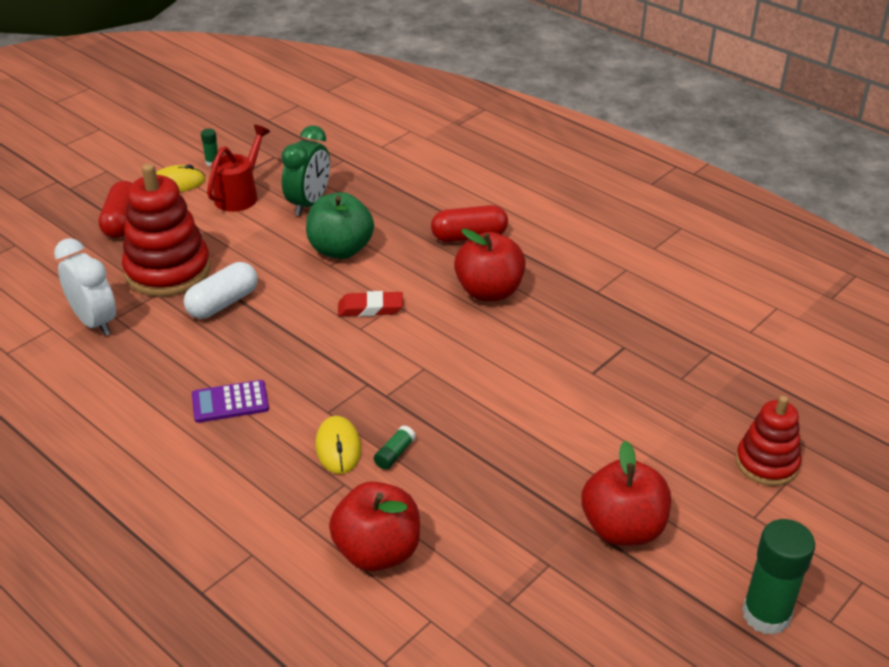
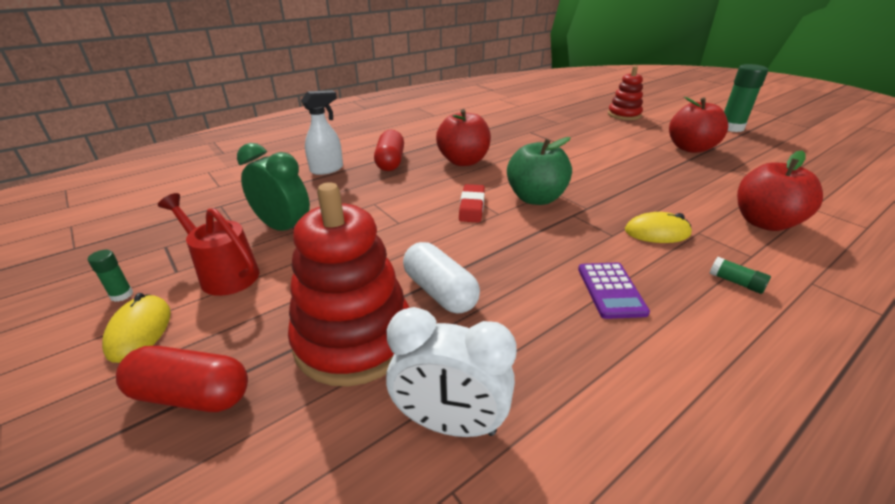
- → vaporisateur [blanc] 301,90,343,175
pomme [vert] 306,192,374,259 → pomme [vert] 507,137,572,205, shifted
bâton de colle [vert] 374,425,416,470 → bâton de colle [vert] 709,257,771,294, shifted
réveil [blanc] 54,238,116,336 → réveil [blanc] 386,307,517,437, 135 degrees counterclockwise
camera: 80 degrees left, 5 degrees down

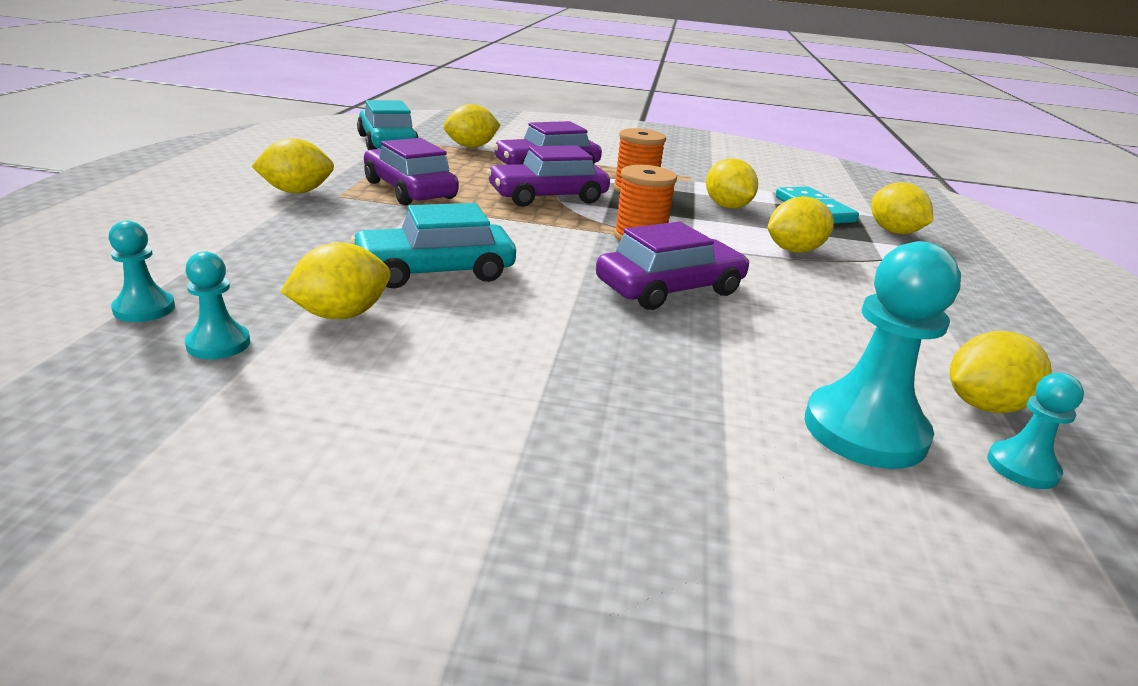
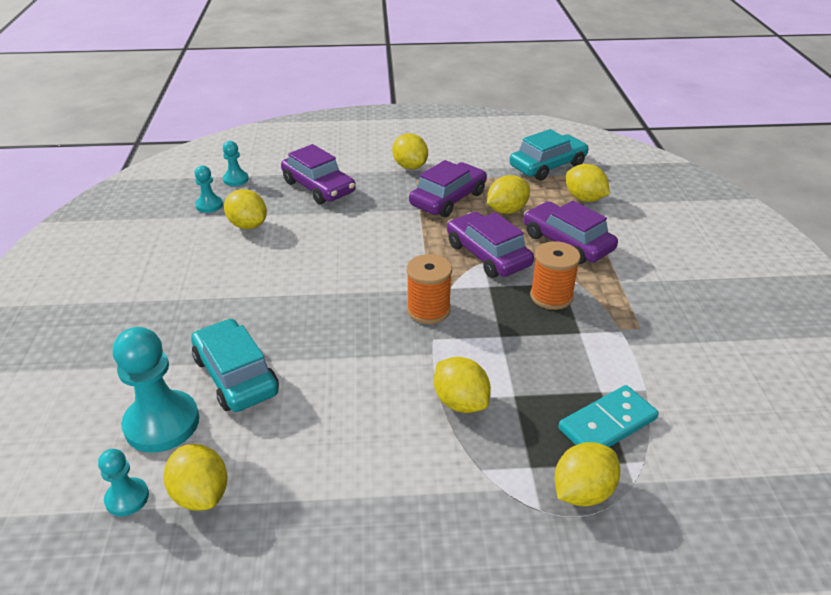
voiture [turquoise] 351,203,516,289 → voiture [turquoise] 191,319,279,412, shifted
voiture [violet] 596,222,750,310 → voiture [violet] 281,144,356,204, shifted
citron [jaune] 706,158,758,209 → citron [jaune] 487,175,530,214, shifted
camera: 80 degrees right, 10 degrees up

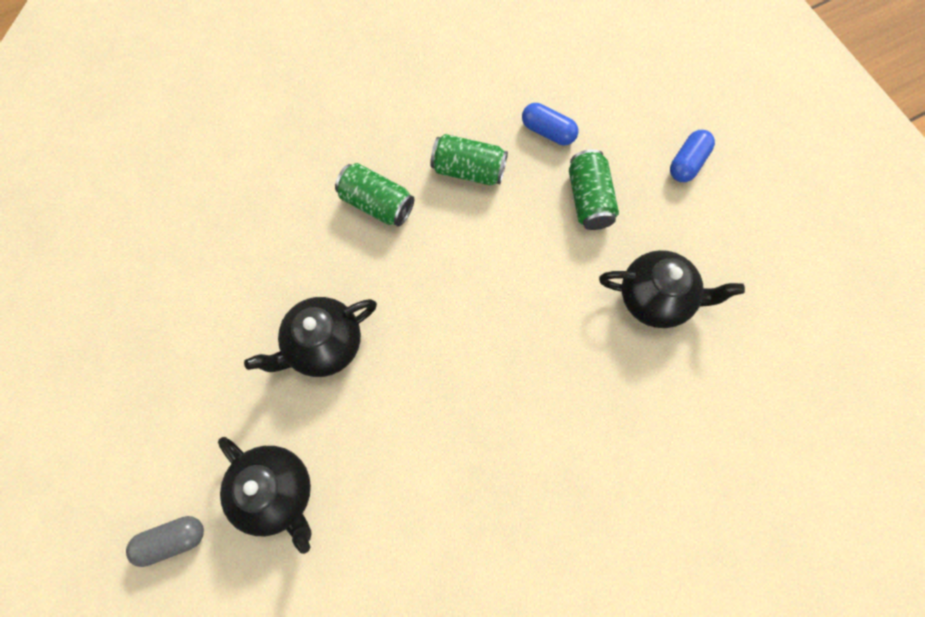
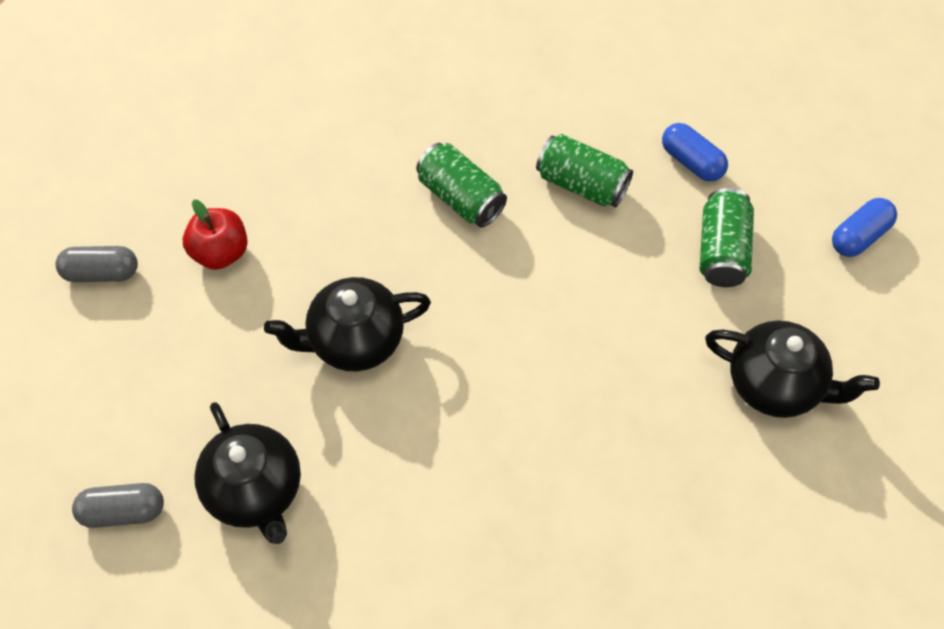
- → gélule [gris] 56,246,138,282
- → pomme [rouge] 183,199,248,270
camera: 15 degrees right, 10 degrees down

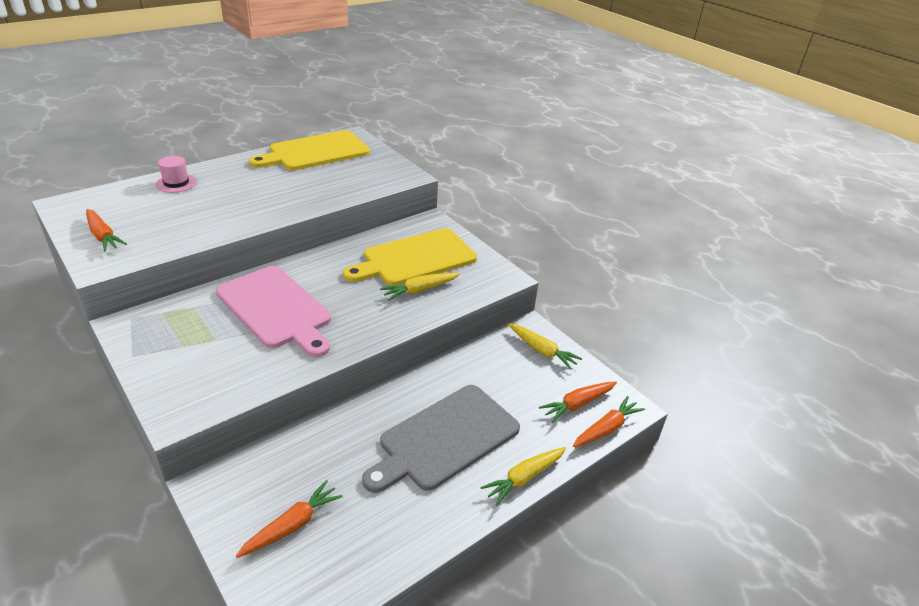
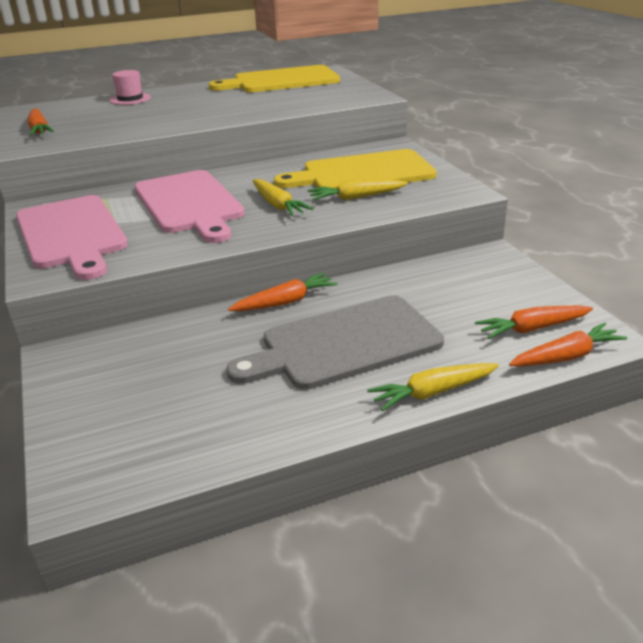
- → planche à découper [rose] 16,195,128,280
carotte [orange] 236,480,343,558 → carotte [orange] 228,273,338,311, shifted
carotte [jaune] 508,323,582,370 → carotte [jaune] 252,179,314,216, shifted
camera: 20 degrees right, 5 degrees down

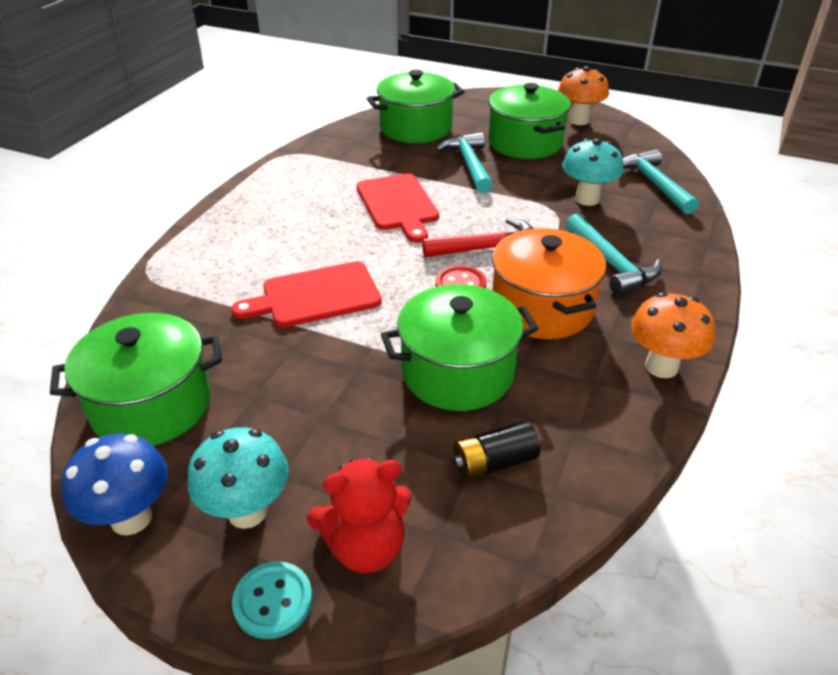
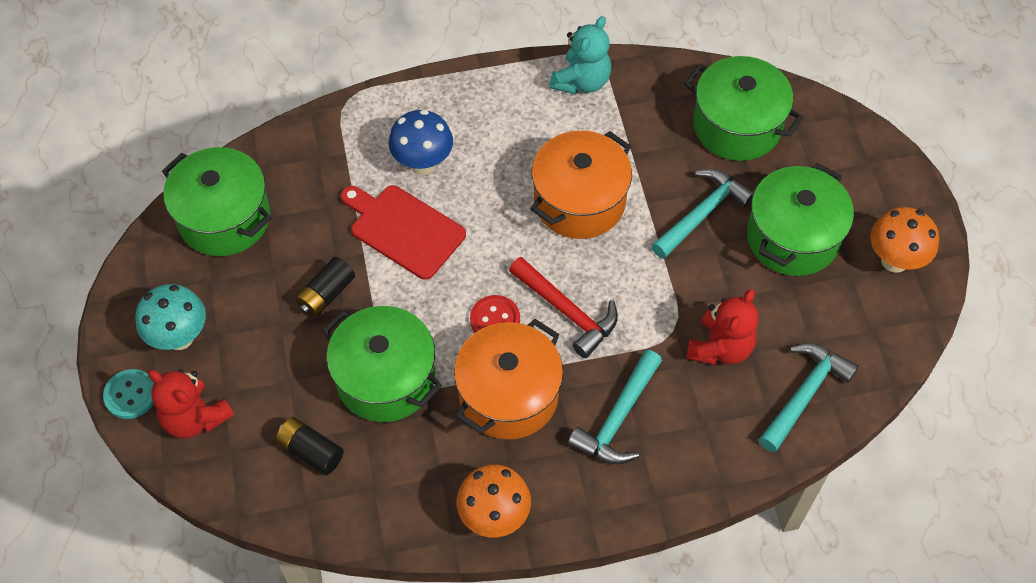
- → pile [noir] 295,257,355,318
- → ours en peluche [turquoise] 549,16,611,94
champignon [bleu] 62,433,168,536 → champignon [bleu] 389,110,453,175, shifted
planche à découper [rouge] 356,174,439,243 → marmite [orange] 530,131,632,239
champignon [turquoise] 562,138,623,206 → ours en peluche [rouge] 686,289,759,365
camera: 55 degrees right, 20 degrees up

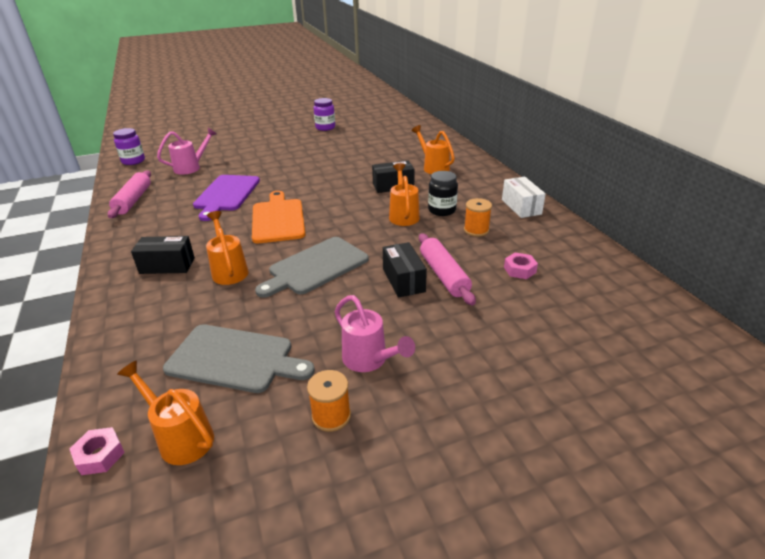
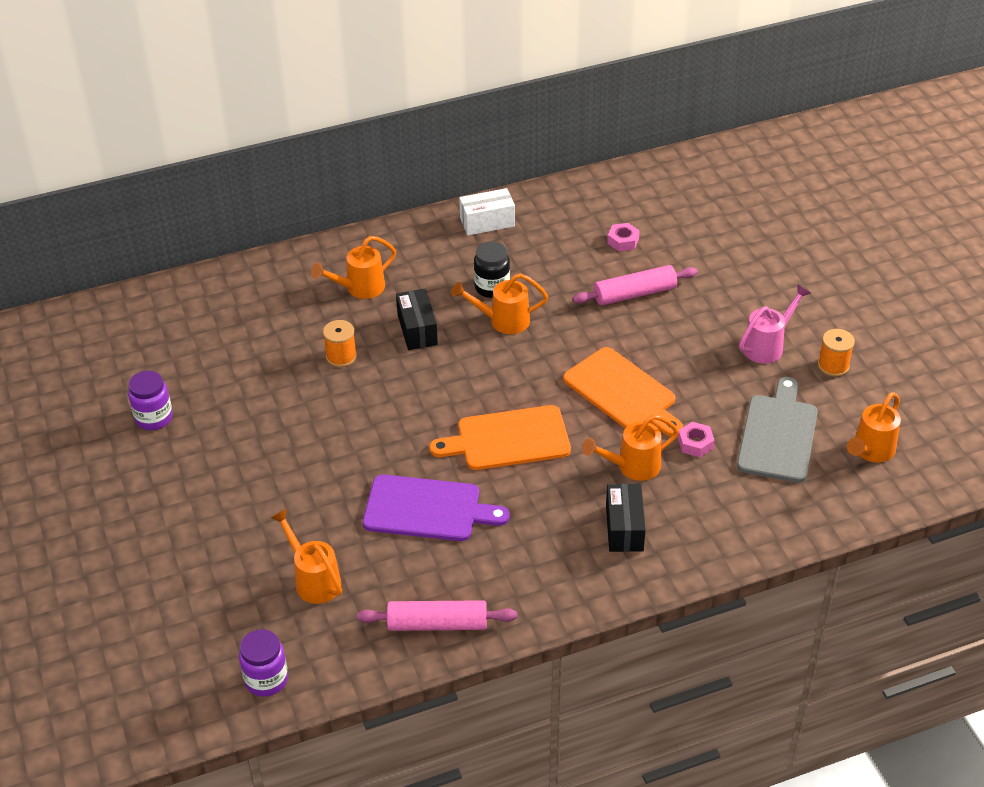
boîte [noir] 383,242,427,298 → -
écrou [rose] 70,427,125,475 → écrou [rose] 678,422,715,457, shifted
bobine [orange] 464,198,492,237 → bobine [orange] 323,320,357,367, shifted
arrosoir [rose] 157,128,217,175 → arrosoir [orange] 270,508,342,604
planche à découper [gris] 255,237,369,298 → planche à découper [orange] 563,347,683,436
camera: 90 degrees left, 10 degrees up

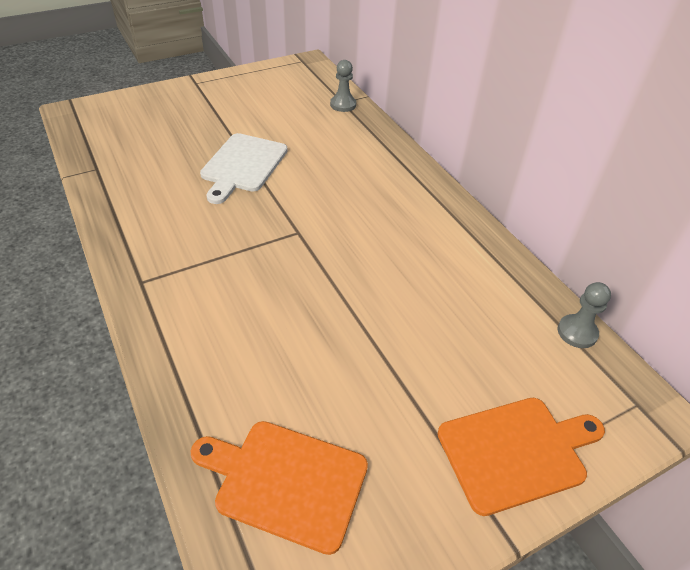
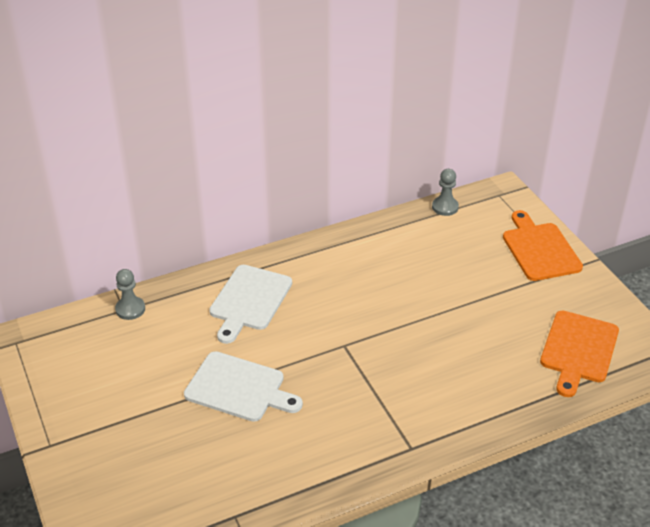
- → planche à découper [blanc] 209,265,292,344
camera: 85 degrees left, 5 degrees down

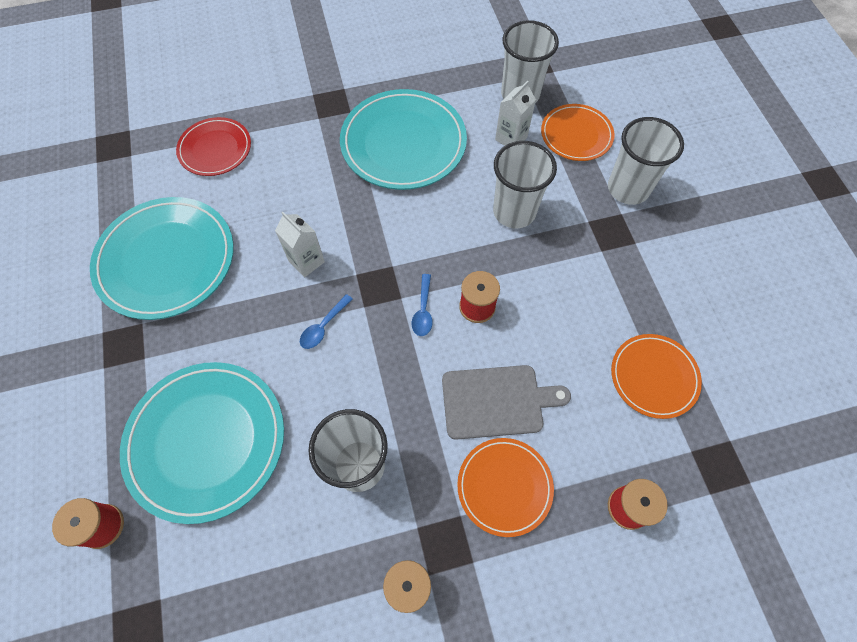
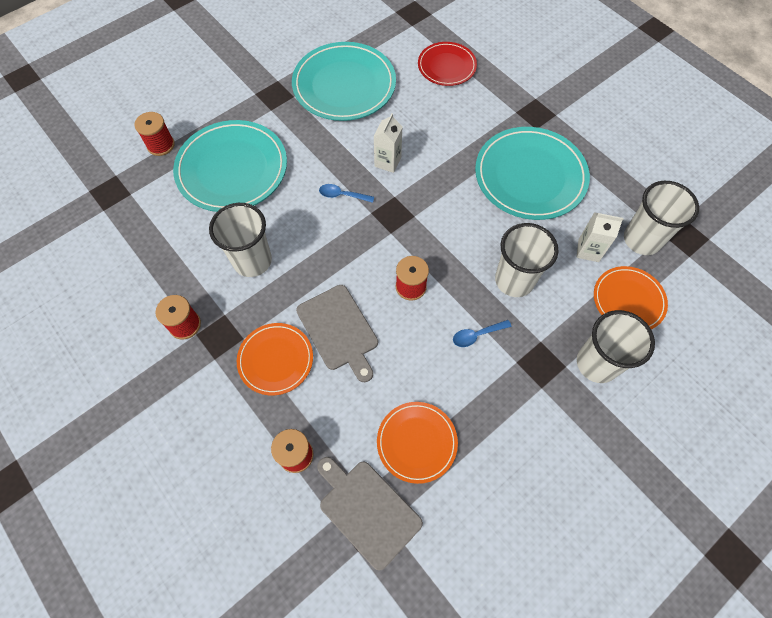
- → planche à découper [gris] 317,457,423,571
cuillère [bleu] 412,274,433,336 → cuillère [bleu] 453,320,511,347, shifted
camera: 65 degrees right, 0 degrees up

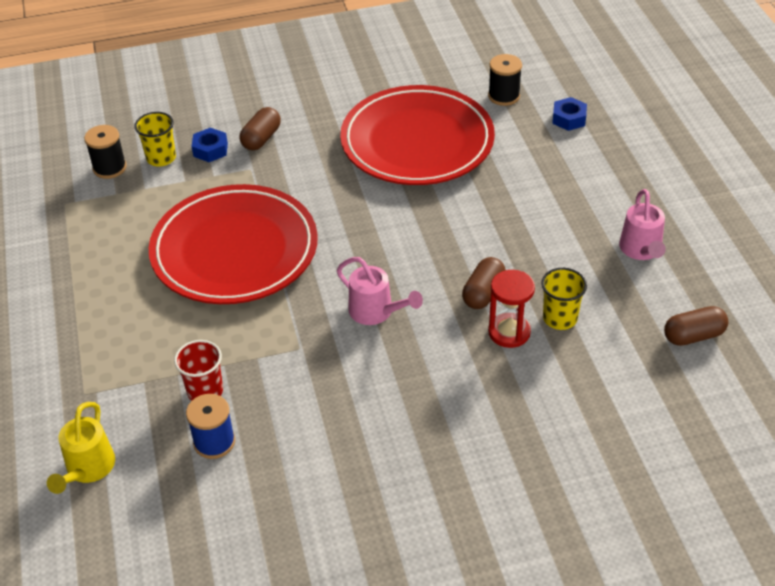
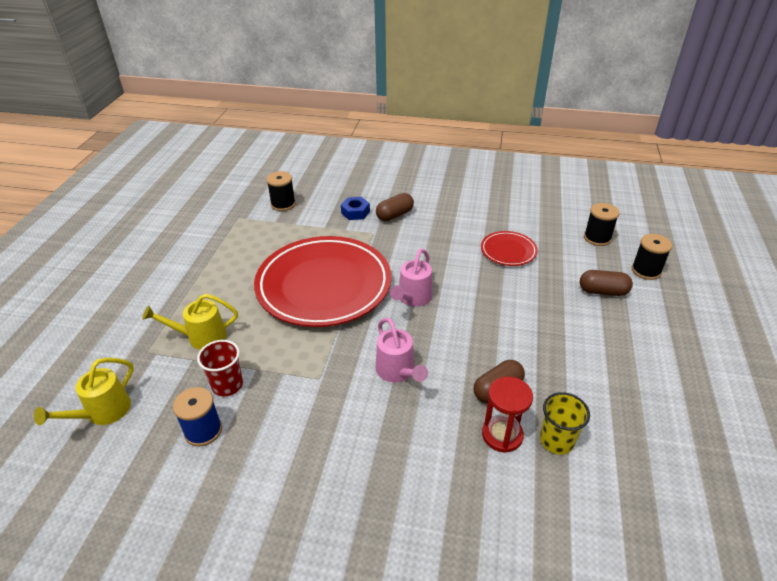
gobelet [jaune] 134,112,176,167 → -
- → arrosoir [jaune] 142,294,238,350
arrosoir [rose] 619,189,666,260 → arrosoir [rose] 390,248,433,307, shifted
gélule [marron] 664,306,728,346 → gélule [marron] 580,270,633,296, shifted
écrou [bleu] 552,97,587,131 → bobine [noir] 632,234,672,280
assiette [rouge] 340,85,495,185 → assiette [rouge] 481,231,538,266, x0.44
camera: 25 degrees right, 5 degrees down

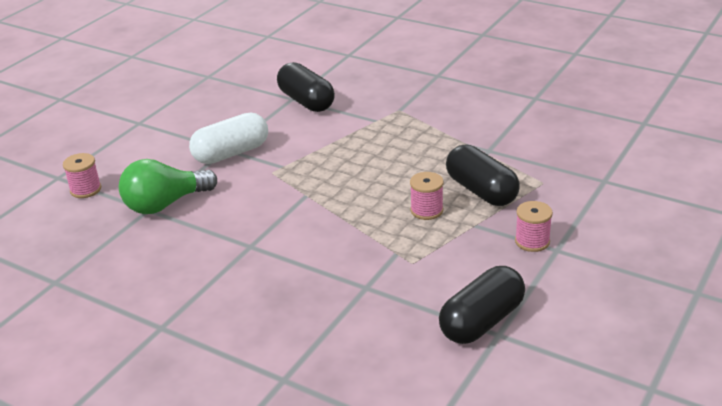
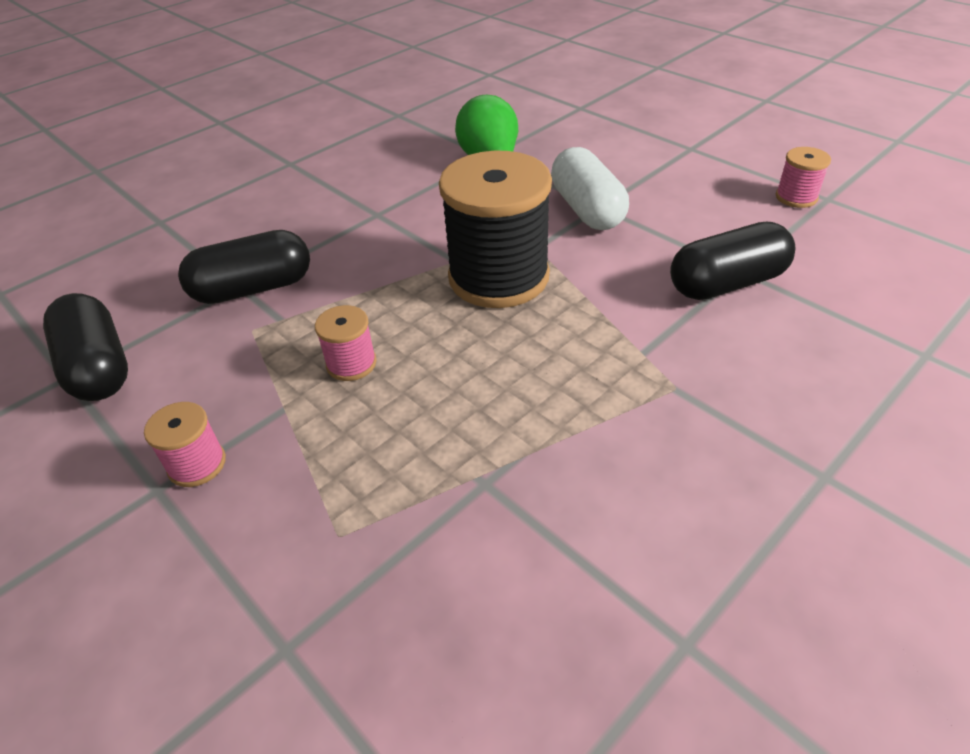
- → bobine [noir] 439,151,552,308
bobine [rose] 63,153,101,198 → bobine [rose] 776,147,831,208, shifted
gélule [noir] 446,145,520,206 → gélule [noir] 178,230,310,304, shifted
camera: 105 degrees right, 10 degrees up

